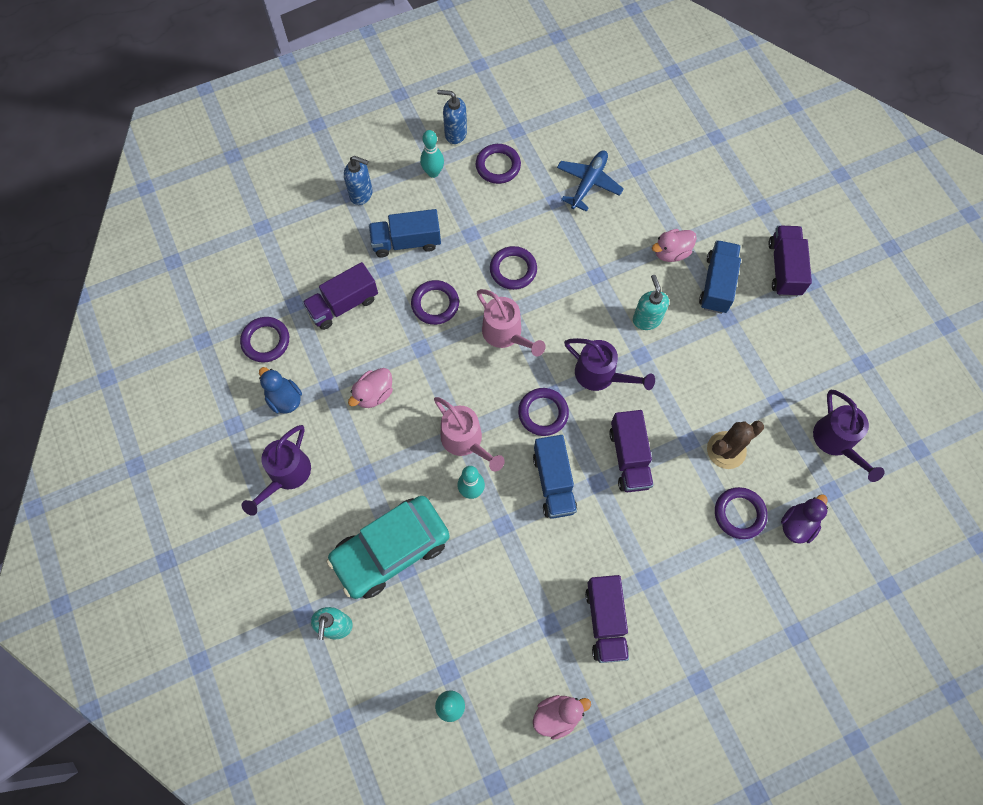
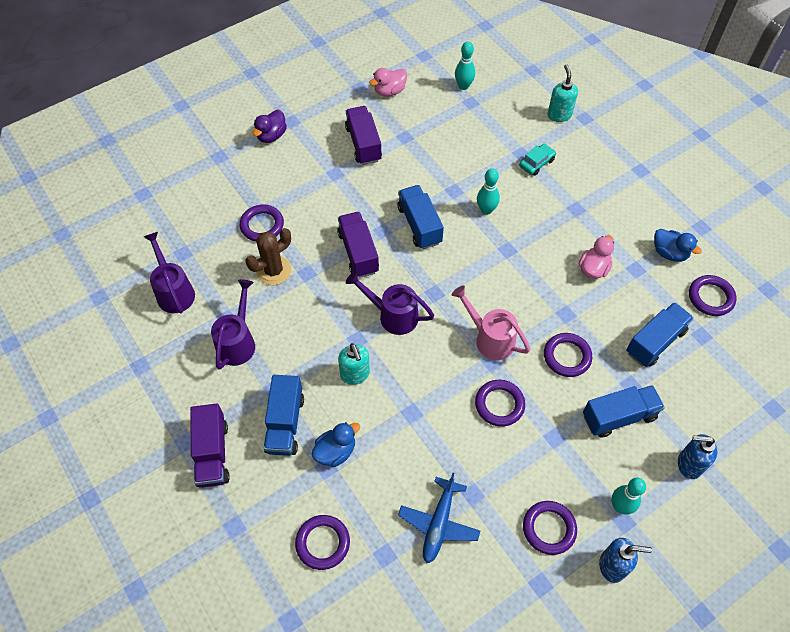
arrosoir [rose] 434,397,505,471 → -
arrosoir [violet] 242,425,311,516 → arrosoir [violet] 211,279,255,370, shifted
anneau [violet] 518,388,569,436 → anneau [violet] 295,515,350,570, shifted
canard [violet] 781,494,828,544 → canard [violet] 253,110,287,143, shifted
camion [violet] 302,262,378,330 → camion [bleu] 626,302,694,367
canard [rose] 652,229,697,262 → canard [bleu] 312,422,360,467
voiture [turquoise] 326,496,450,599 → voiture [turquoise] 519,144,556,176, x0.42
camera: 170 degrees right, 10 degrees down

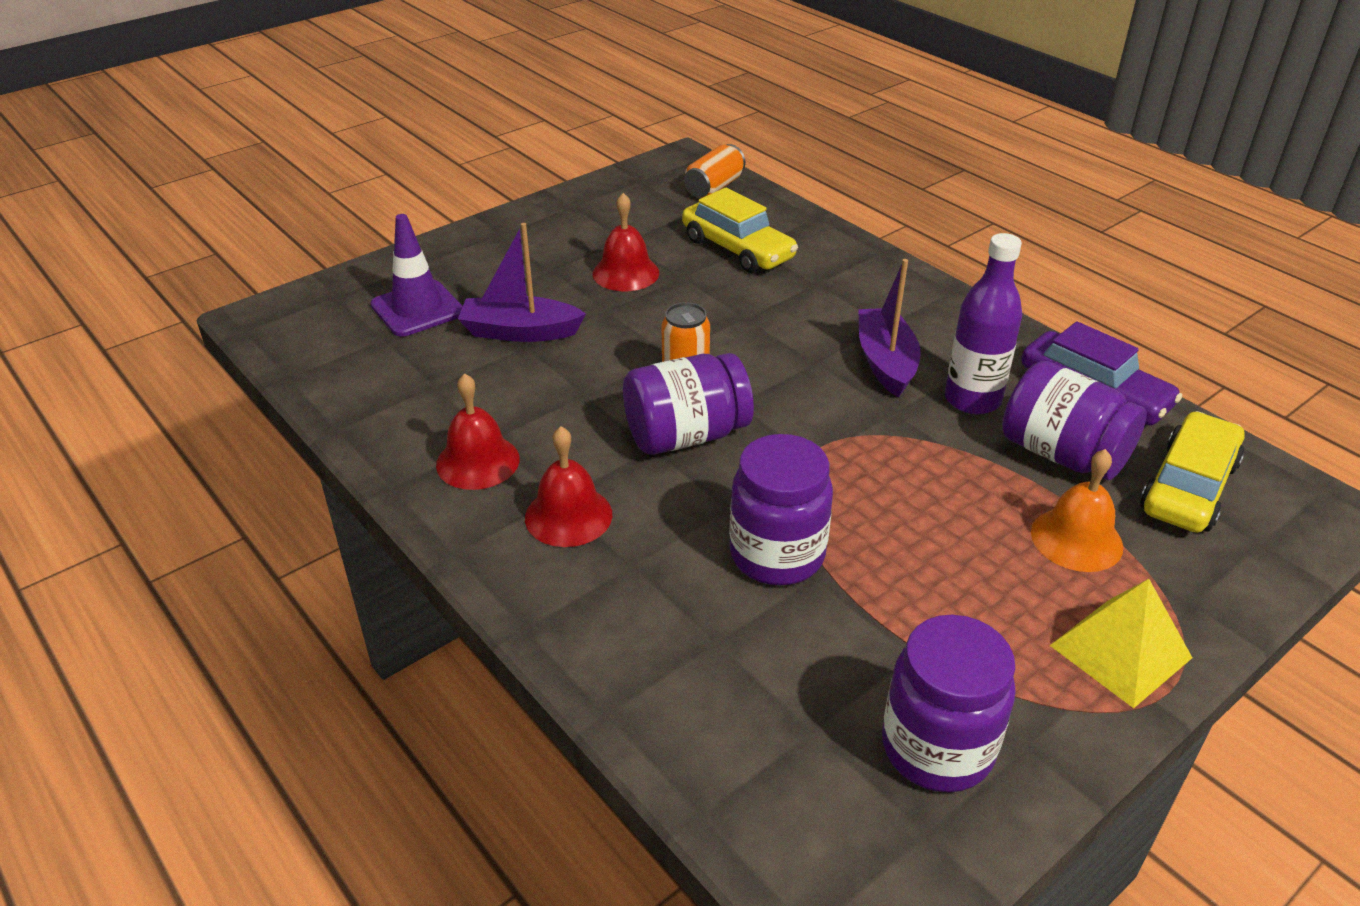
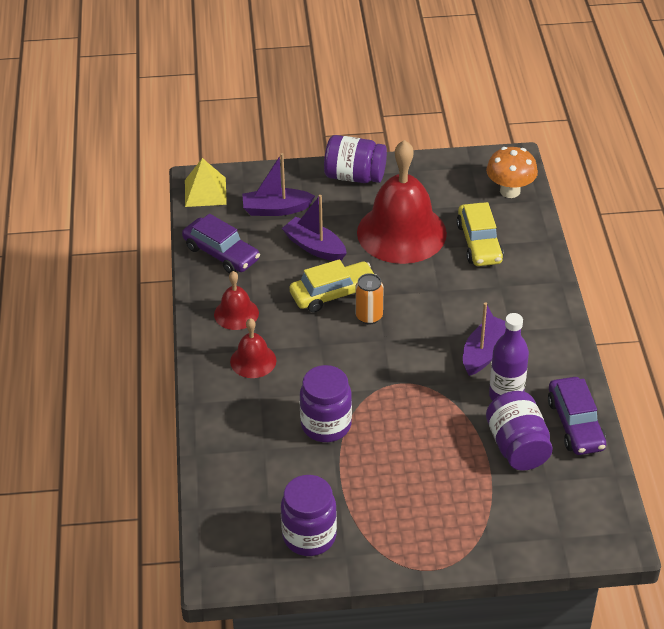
cloche [orange] 1031,449,1123,572 → -
- → voiture [violet] 182,214,260,273
bocal [violet] 623,353,754,455 → bocal [violet] 324,135,387,183, shifted
pyramide [jaune] 1050,579,1192,708 → pyramide [jaune] 185,158,227,207, shifted
voiture [jaune] 1140,411,1244,533 → voiture [jaune] 290,259,376,312, shifted
cône de chantier [violet] 371,214,463,336 → bateau [violet] 242,153,315,216
canette [orange] 684,144,745,198 → champignon [orange] 486,147,538,198
cloche [rouge] 592,193,659,291 → cloche [rouge] 357,140,447,264, x2.10
camera: 35 degrees right, 5 degrees up

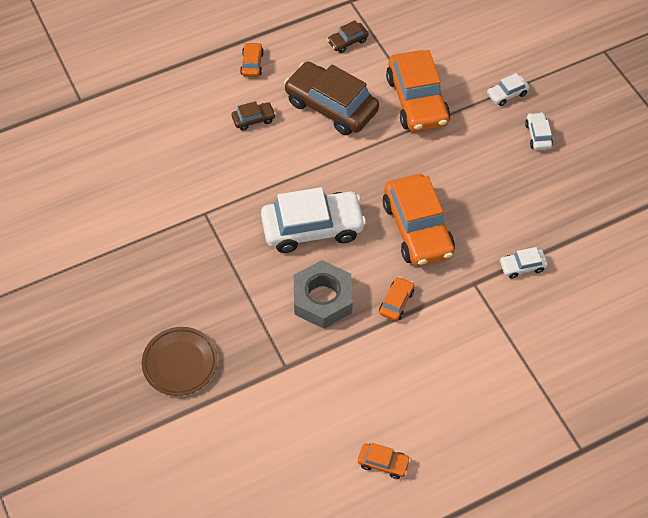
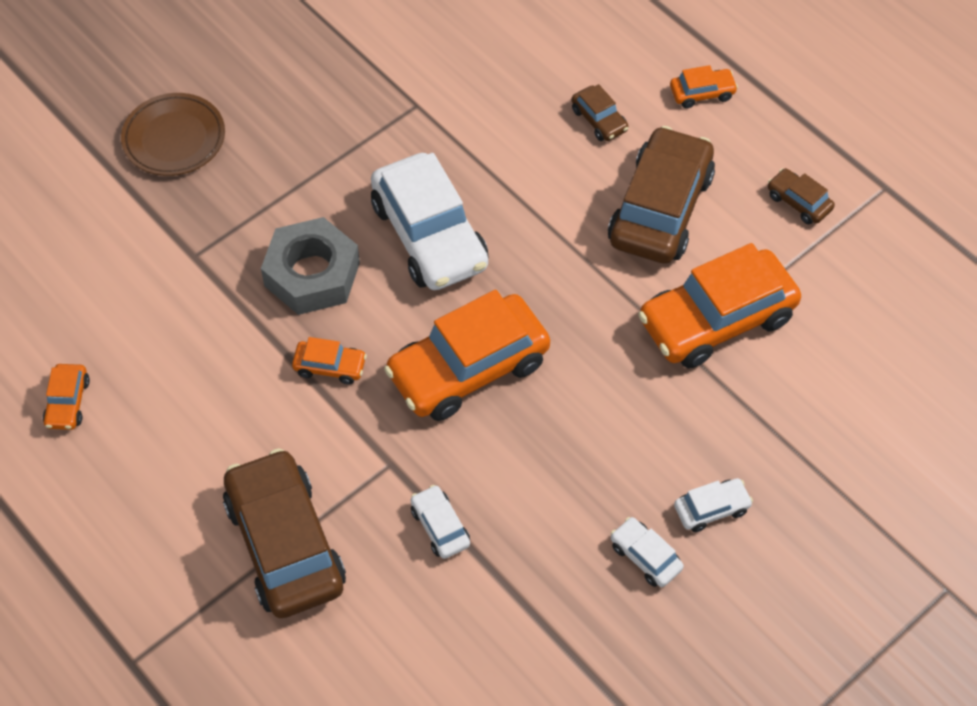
- → voiture [marron] 223,448,346,618
voiture [blanc] 487,73,530,106 → voiture [blanc] 611,517,684,587, shifted
camera: 75 degrees right, 0 degrees up

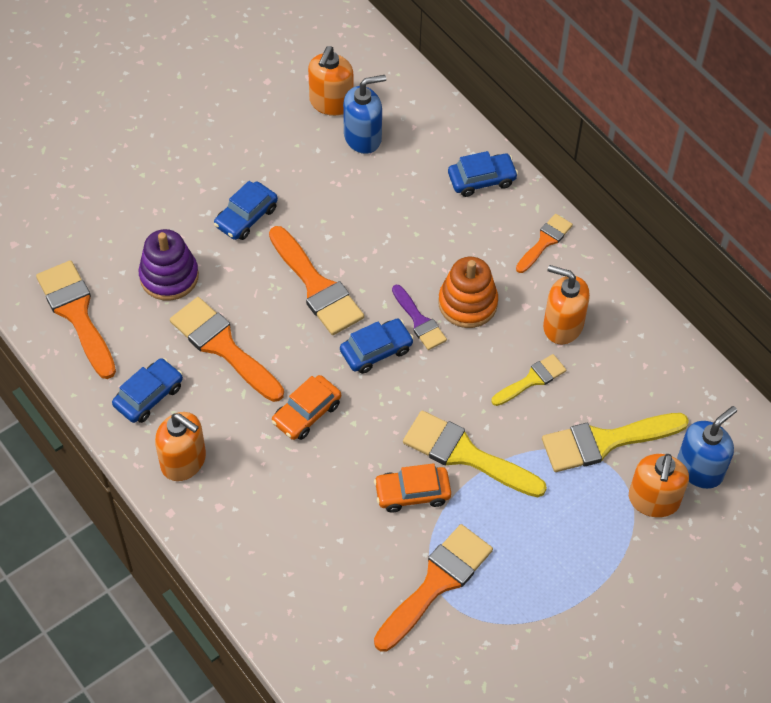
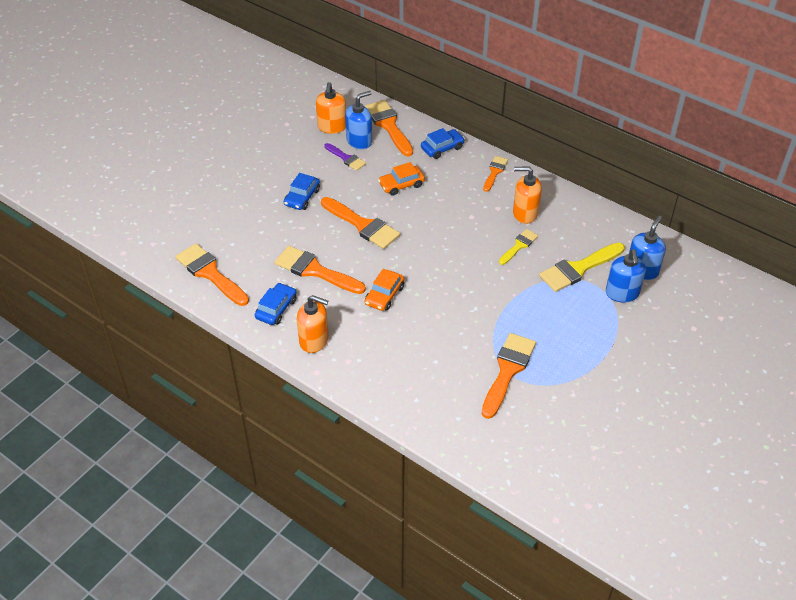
jouet à empiler [violet] 139,229,199,301 → -
voiture [bleu] 340,318,414,374 → -
pinceau [jaune] 403,411,547,497 → -
jouet à empiler [orange] 438,257,498,328 → -
- → pinceau [orange] 365,100,413,157
voiture [orange] 374,463,451,513 → voiture [orange] 378,162,425,196, shifted
pinceau [violet] 392,285,447,350 → pinceau [violet] 324,143,366,171, shifted
distributeur de savon [orange] 629,454,689,517 → distributeur de savon [bleu] 606,249,646,303
camera: 15 degrees left, 10 degrees down

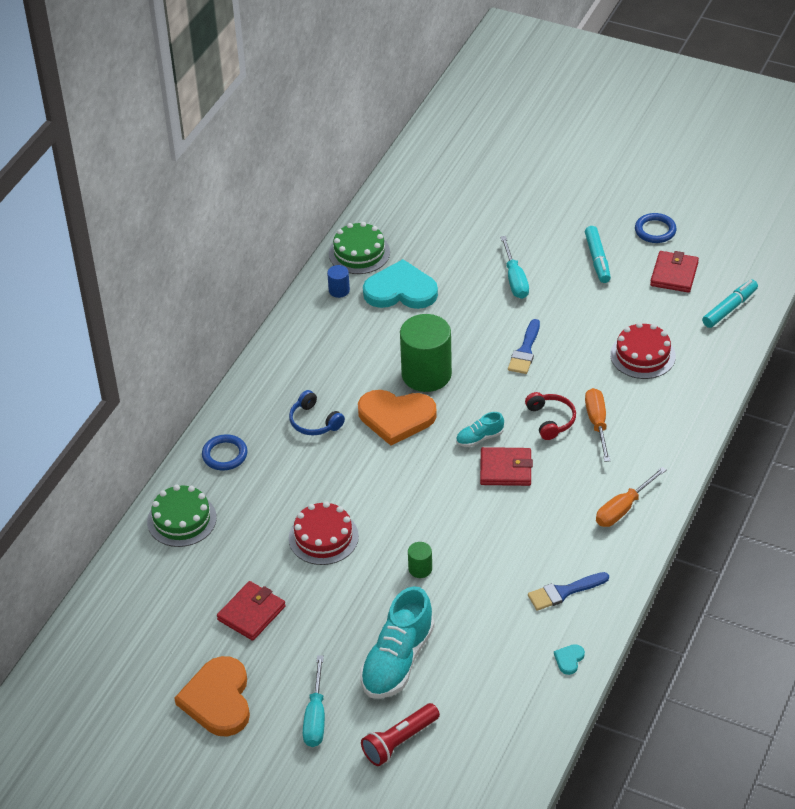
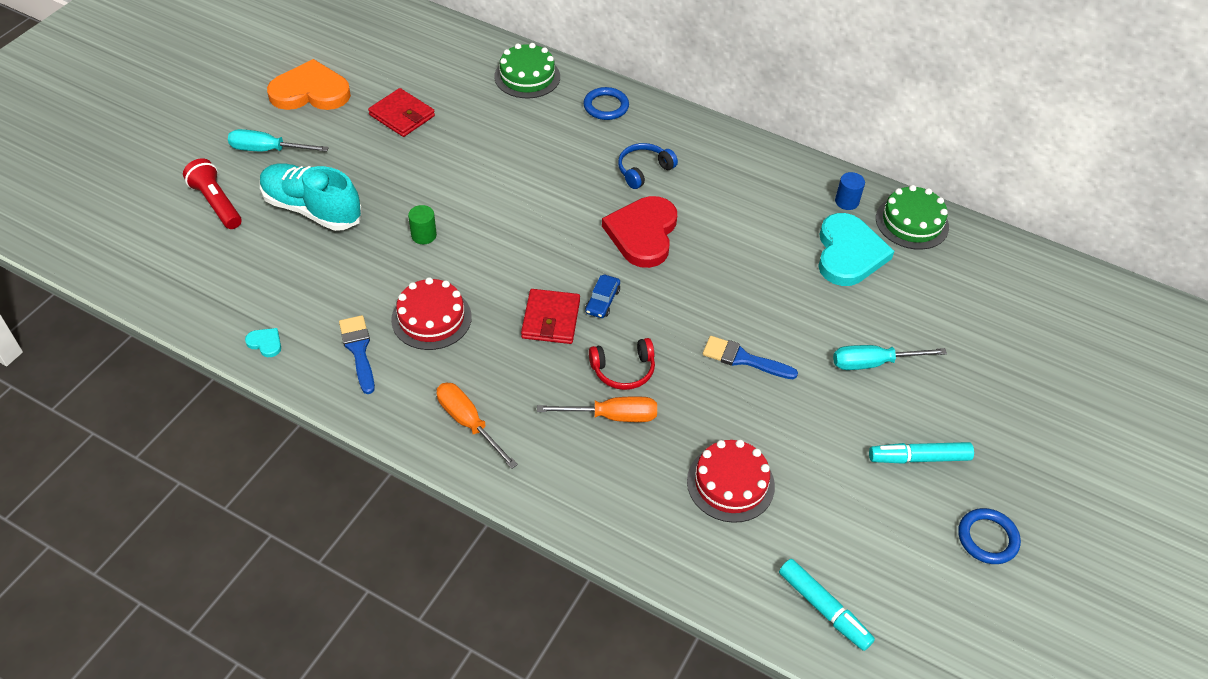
cylindre [vert] 400,314,452,392 → -
portefeuille [rouge] 650,251,699,293 → -
gâteau [rouge] 289,501,359,565 → gâteau [rouge] 391,277,472,350, shifted
chaussure [turquoise] 456,412,504,447 → voiture [bleu] 585,275,620,318
cœur [orange] 358,390,437,446 → cœur [rouge] 602,196,677,268
camera: 90 degrees right, 5 degrees up

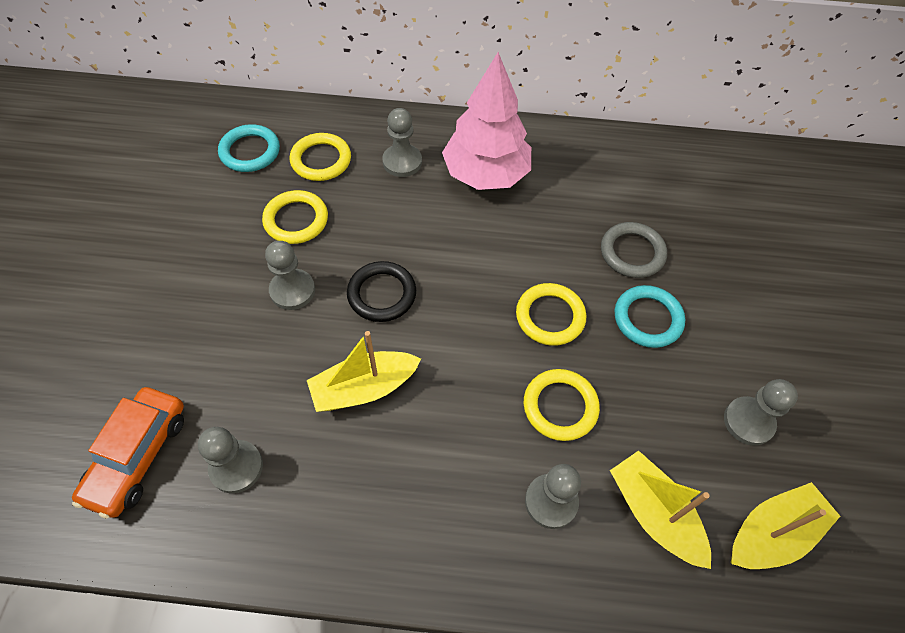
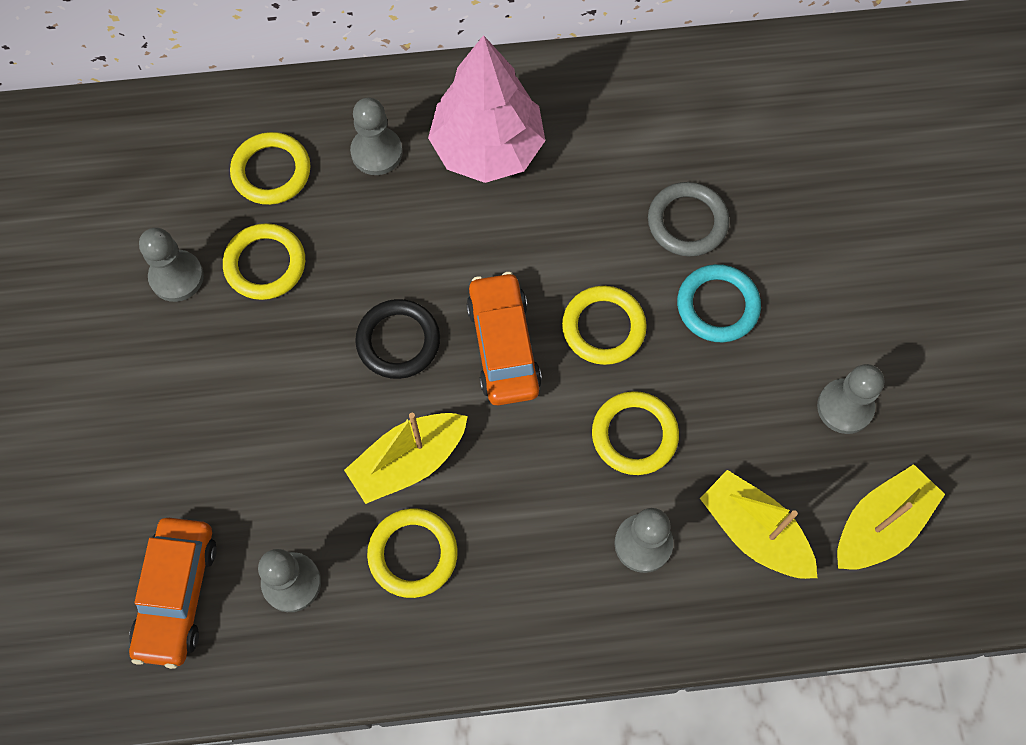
anneau [turquoise] 218,124,280,172 → -
- → anneau [jaune] 367,508,458,598
- → voiture [orange] 466,272,542,405
pion [gris] 265,241,315,310 → pion [gris] 139,228,204,302, shifted
camera: 10 degrees left, 10 degrees up

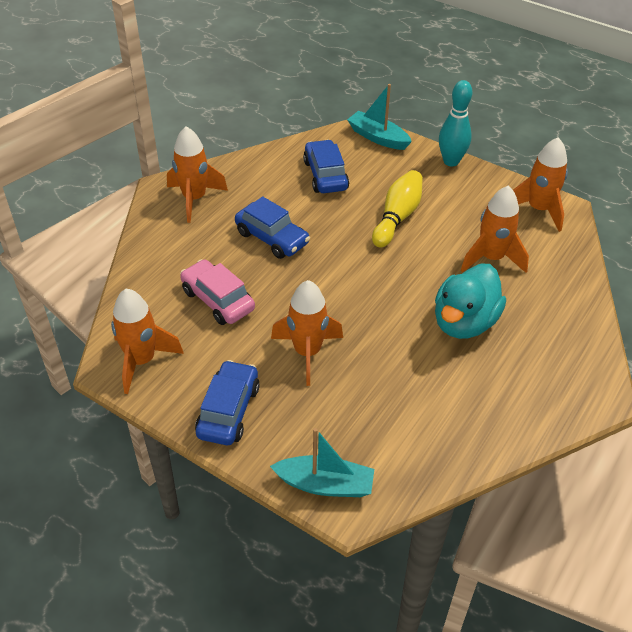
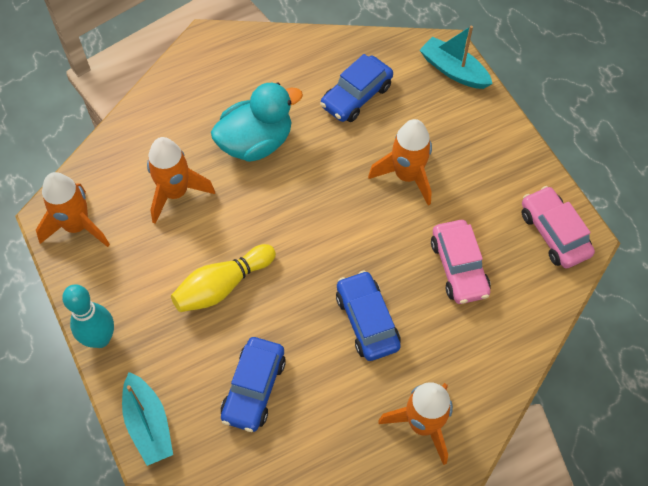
voiture [bleu] 195,360,260,445 → voiture [bleu] 320,54,393,122, shifted
fusée [orange] 111,289,184,394 → voiture [rose] 522,186,595,268
camera: 150 degrees left, 15 degrees up

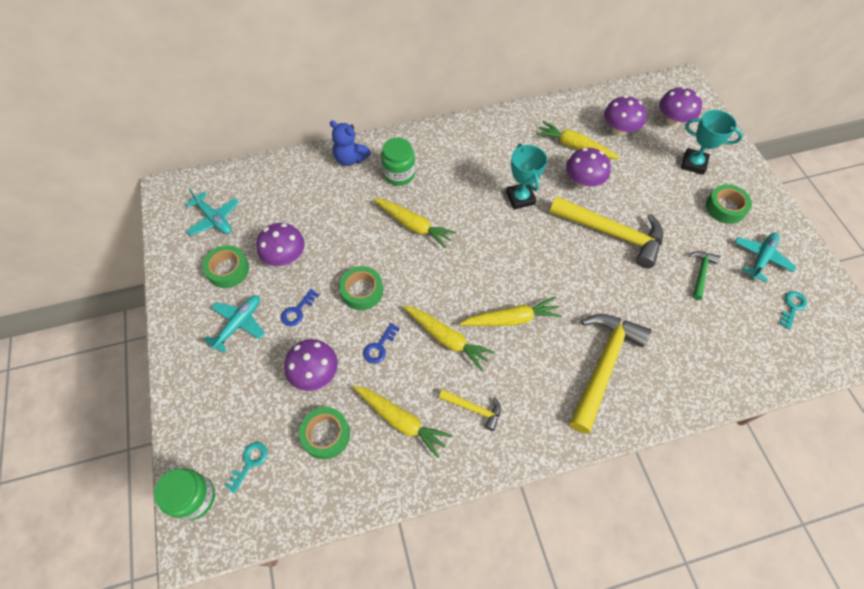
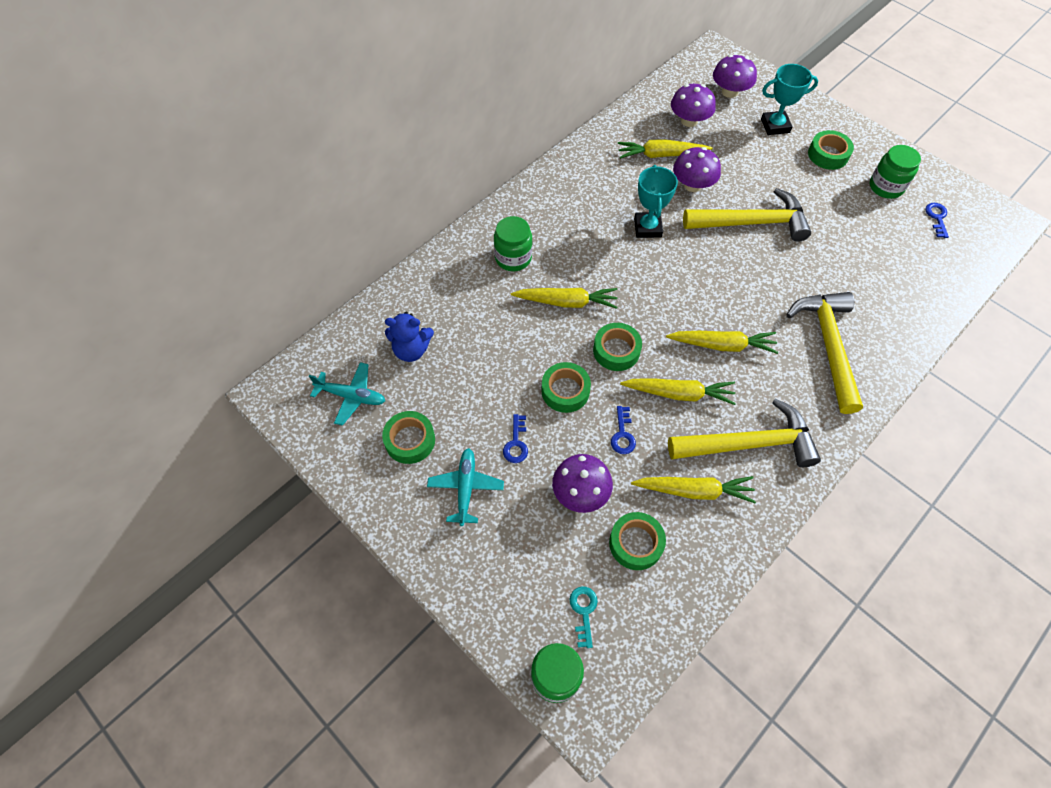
champignon [violet] 256,223,305,266 → -
marteau [vert] 689,251,720,300 → -
- → ruban adhésif [vert] 593,323,642,371
ours en peluche [bleu] 330,120,371,166 → ours en peluche [bleu] 385,312,434,362, shifted
avion [turquoise] 734,233,796,282 → bocal [vert] 870,145,921,199
clé [turquoise] 779,291,807,329 → clé [bleu] 925,203,949,238
carotte [jaune] 459,297,562,326 → carotte [jaune] 666,331,778,354, 45 degrees clockwise
trophée [turquoise] 506,144,547,210 → trophée [turquoise] 634,165,678,238, 45 degrees clockwise
marteau [jaune] 439,389,501,431 → marteau [jaune] 668,399,821,467, x2.11
camera: 30 degrees left, 0 degrees up

